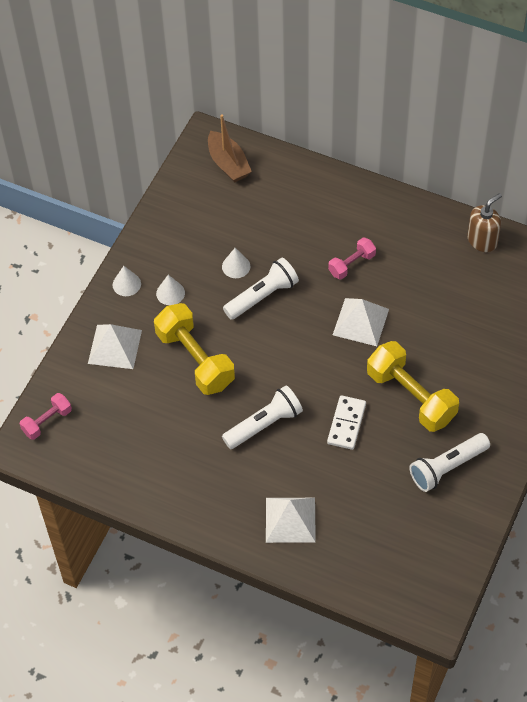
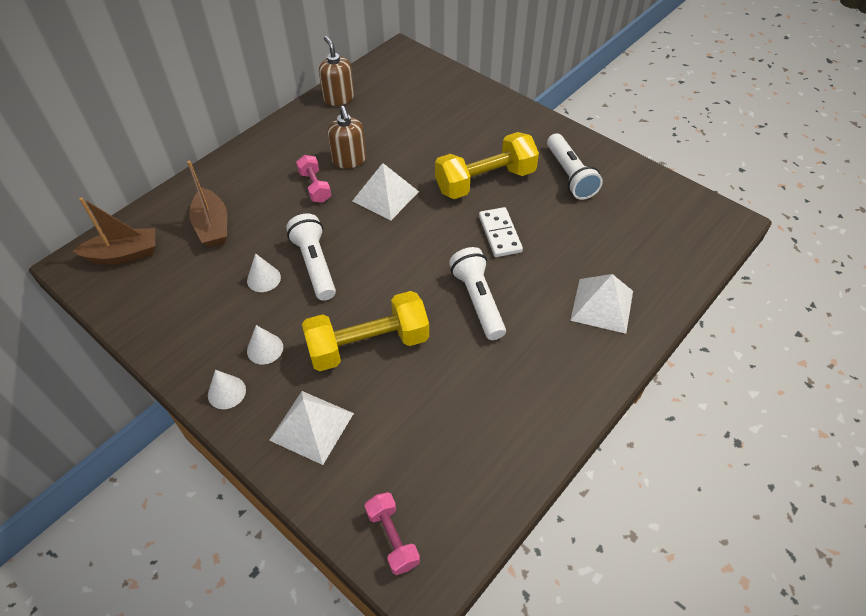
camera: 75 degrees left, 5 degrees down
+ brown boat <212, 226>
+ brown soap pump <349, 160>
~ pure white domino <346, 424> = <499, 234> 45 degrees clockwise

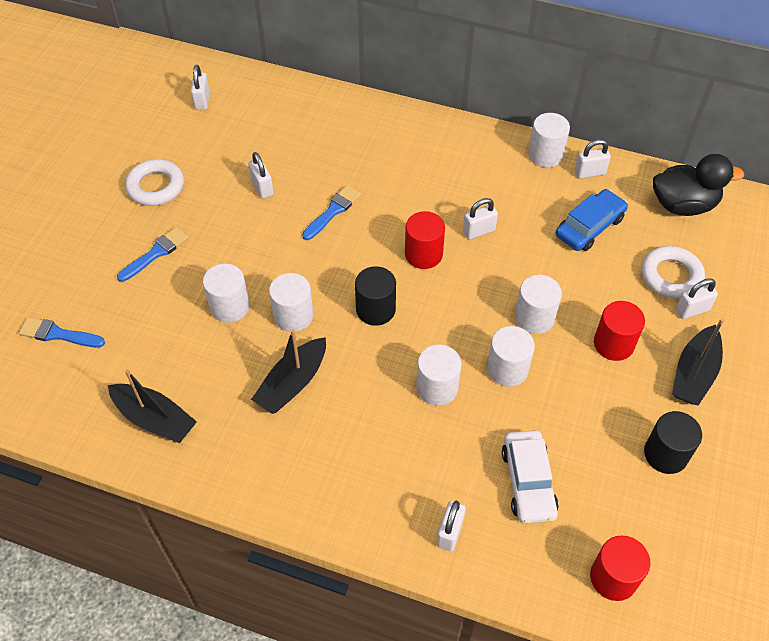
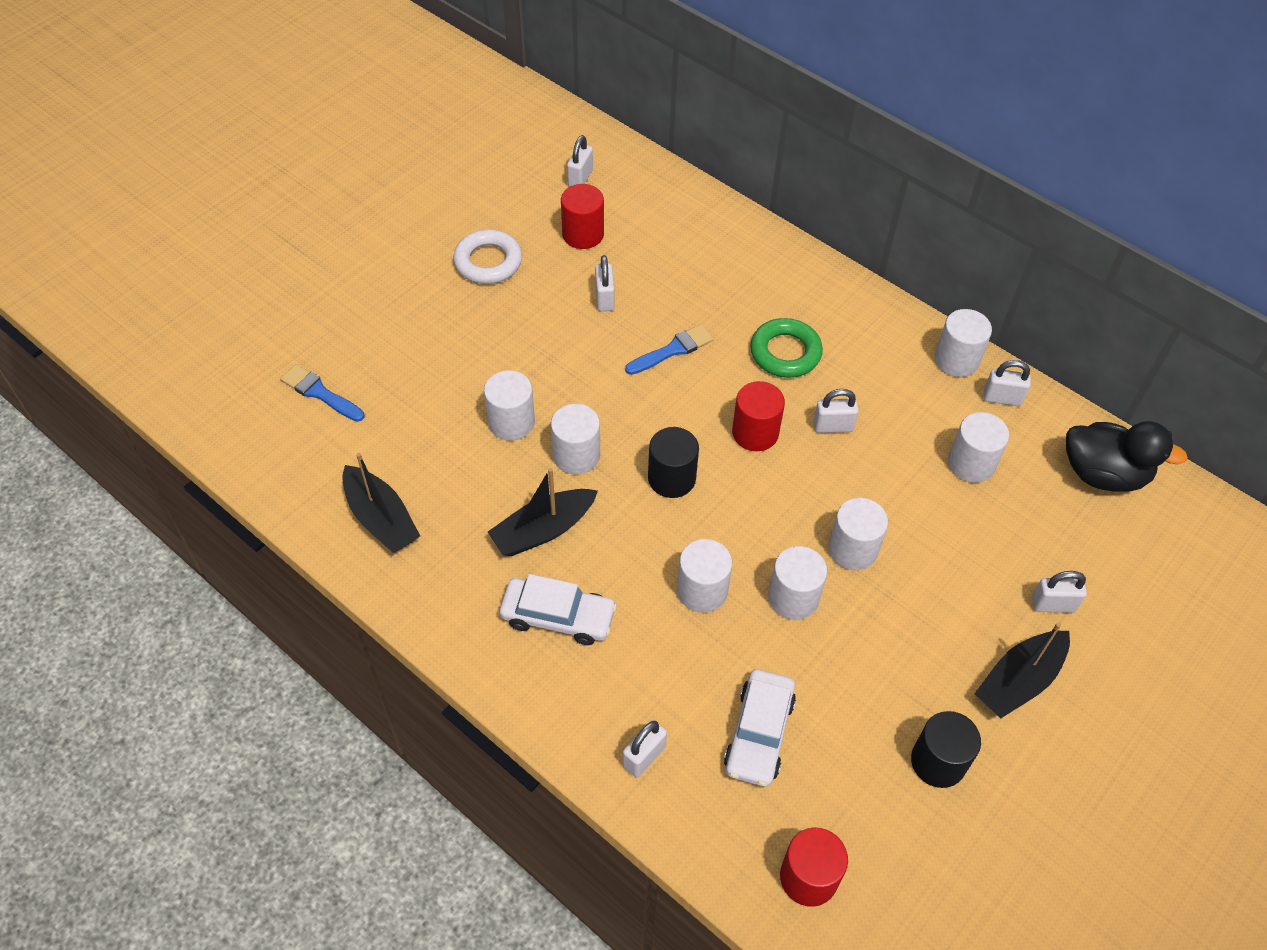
camera: 20 degrees right, 0 degrees up
- blue brush <156, 253>
- pure white hoop <671, 276>
+ pure white car <558, 617>
+ emerald hoop <785, 353>
~ scarlet cylinder shape <613, 344> to <583, 234>
~ blue car <589, 227> to pure white cylinder shape <971, 463>

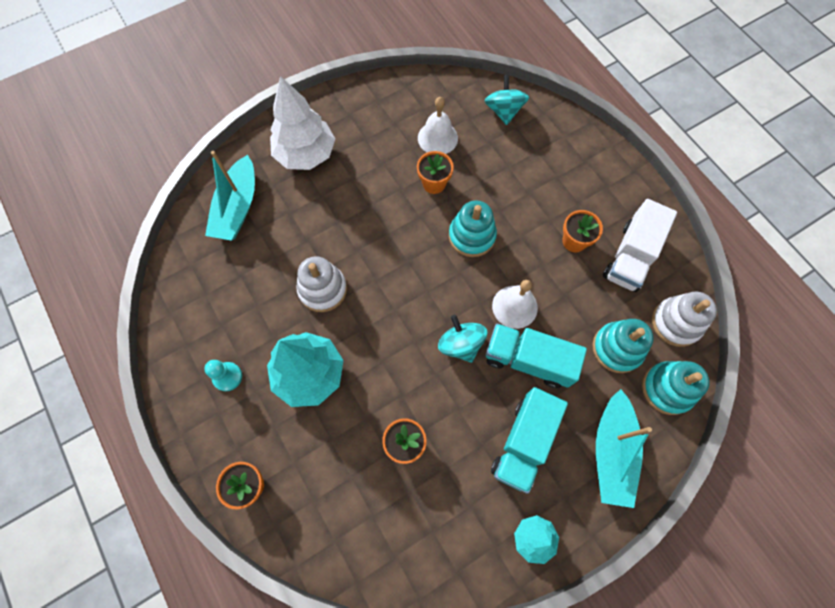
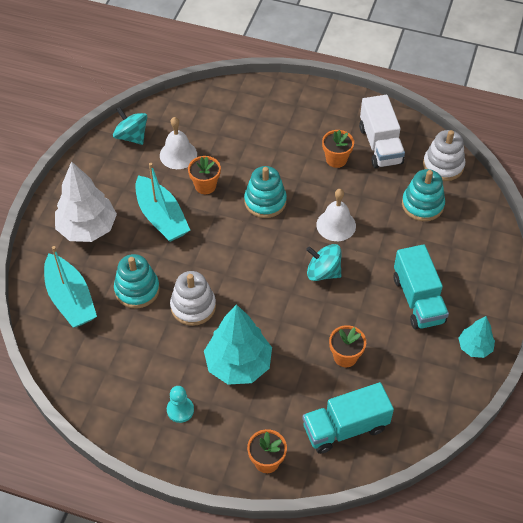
camera: 40 degrees left, 15 degrees down
~ aqua spinning top <503, 111> to <131, 136>
~ aqua truck <528, 360> to <345, 427>
~ aqua boat <611, 451> to <161, 217>
~ aqua ring stacker <667, 389> to <137, 290>

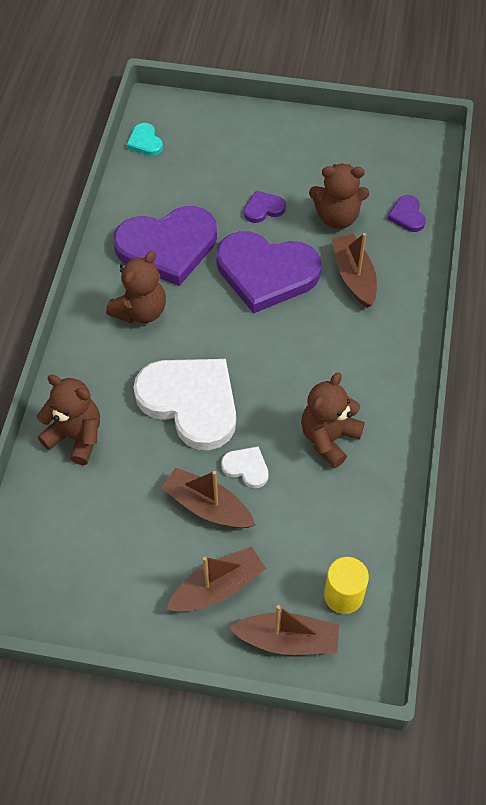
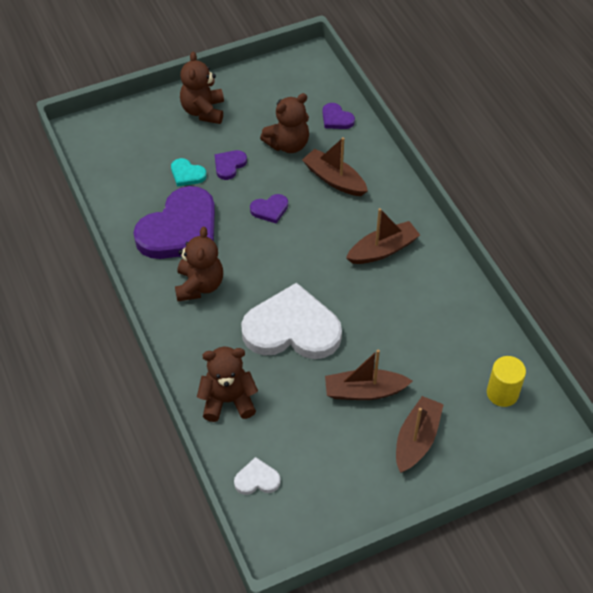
camera: 35 degrees left, 5 degrees down
~ aqua heart <145, 142> to <187, 174>
~ pure white heart <246, 468> to <257, 479>
~ brown boat <287, 639> to <383, 250>
~ brown teddy <329, 438> to <203, 111>
~ royal purple heart <266, 273> = <270, 209> x0.42

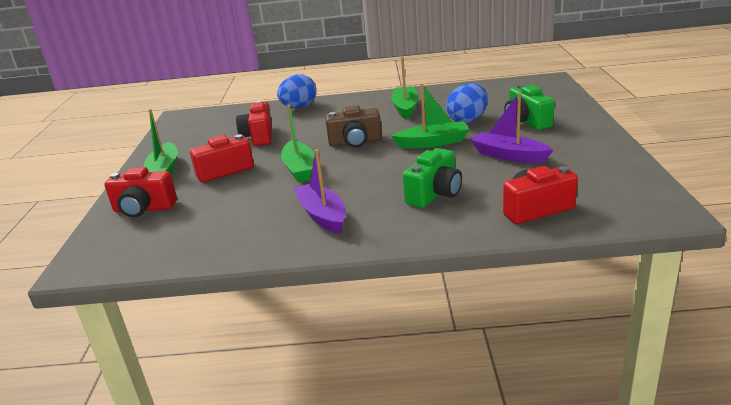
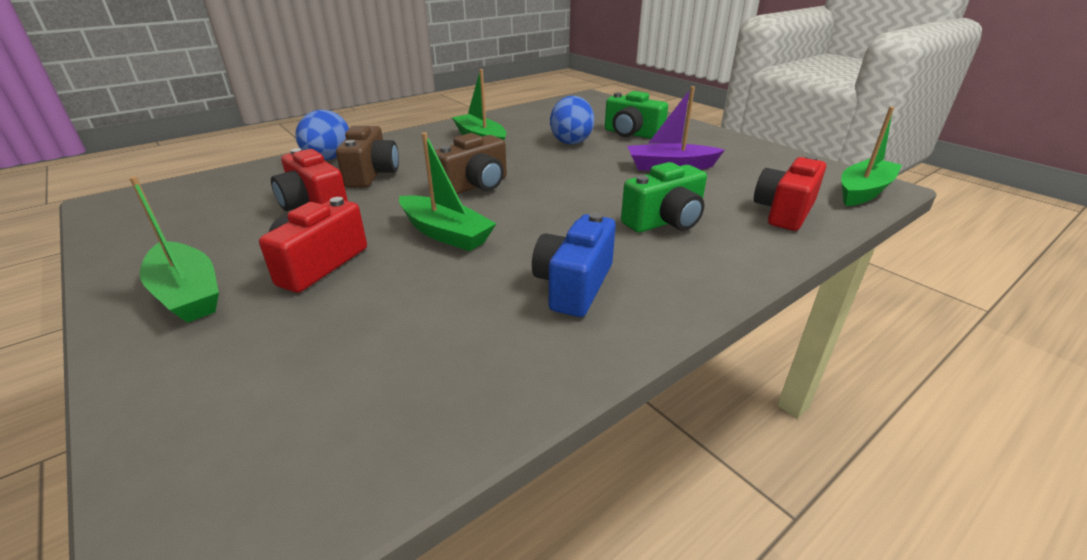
camera: 40 degrees left, 5 degrees up
- scarlet photo camera <144, 209>
+ brown photo camera <372, 174>
~ emerald boat <432, 143> to <863, 191>
~ royal purple boat <322, 215> to blue photo camera <574, 285>
~ emerald photo camera <435, 194> = <665, 221> 60 degrees clockwise

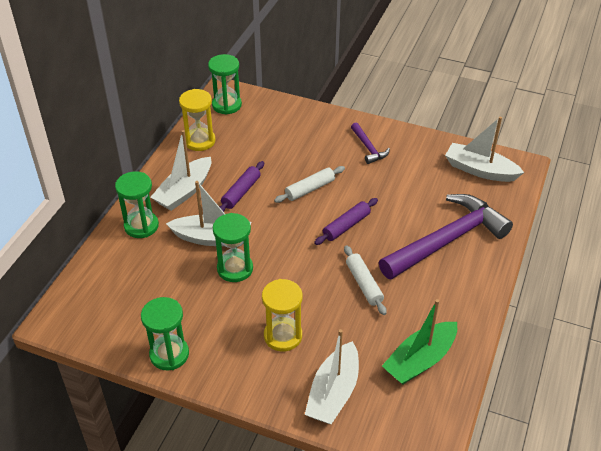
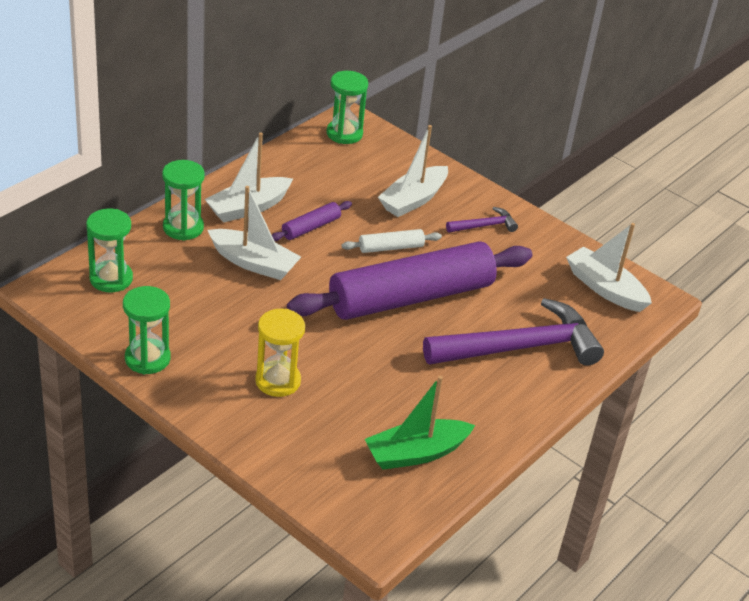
camera: 15 degrees right, 5 degrees down
- golden sandglass <200, 141>
- pure white rolling pin <364, 284>
~ emerald sandglass <235, 269> to <111, 279>
~ pure white boat <333, 392> to <413, 200>
~ royal purple carpenter's hammer <368, 148> = <484, 226> 105 degrees counterclockwise
~ royal purple rolling pin <346, 226> = <411, 297> x2.48

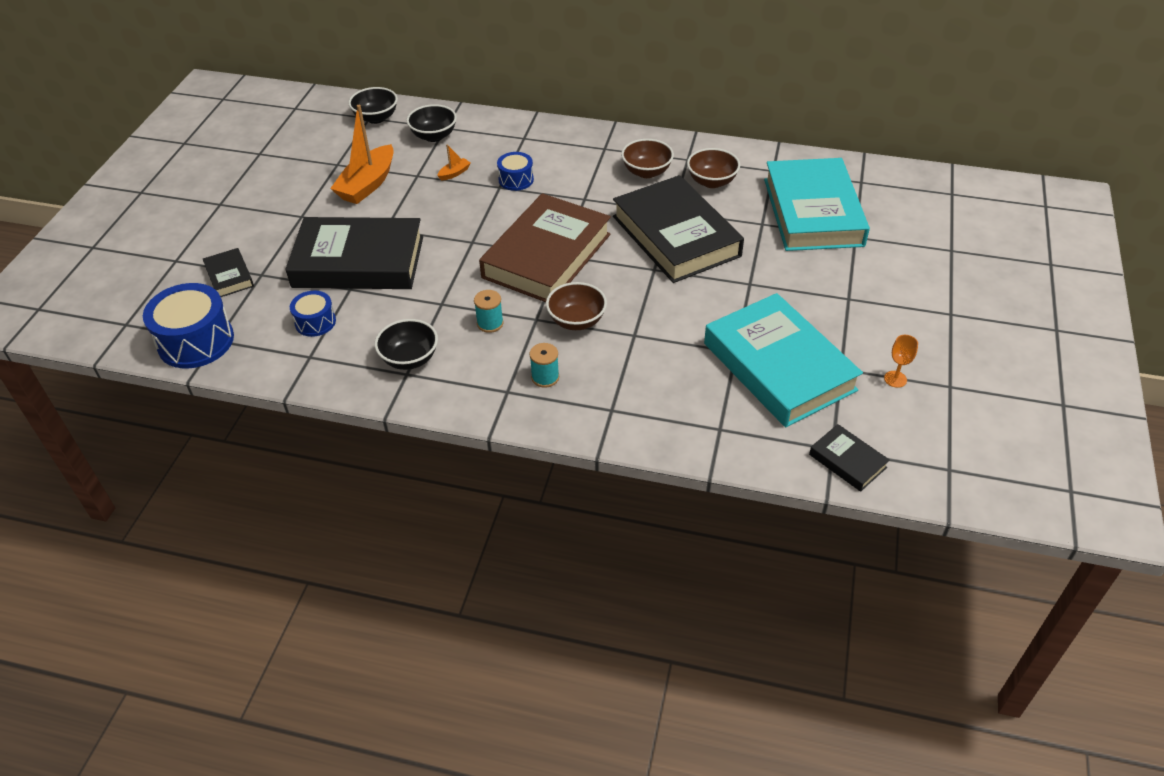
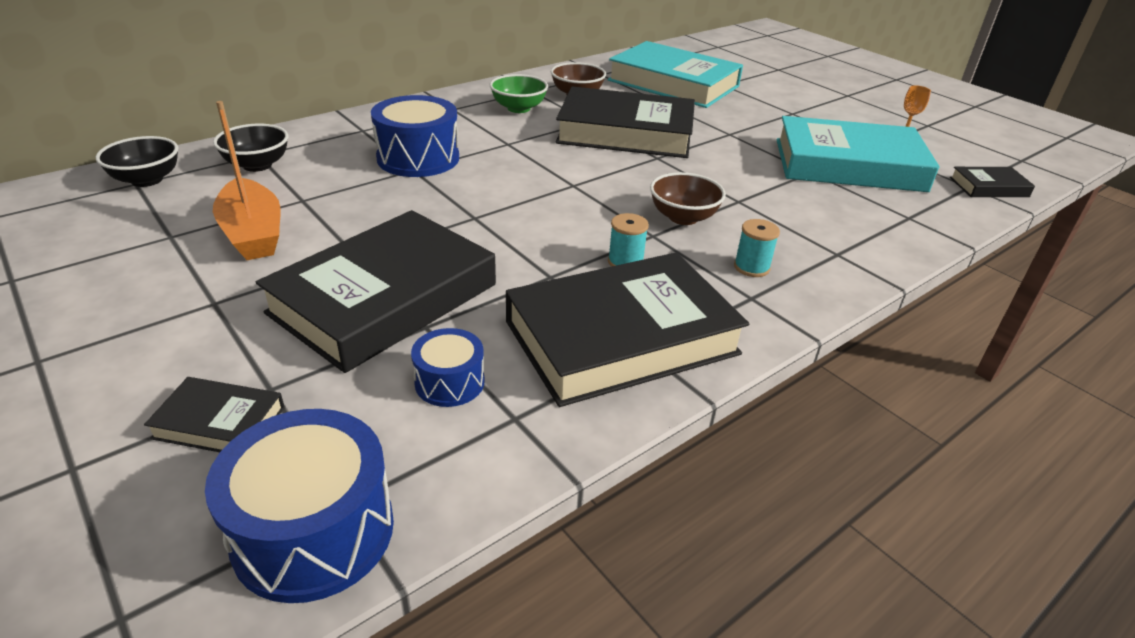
camera: 55 degrees left, 10 degrees down
- bright orange boat <454, 173>
- brown hardcover <547, 256>
~ ebony bowl <410, 359> to ebony hardcover <621, 337>
~ brown bowl <646, 172> to emerald bowl <518, 108>
~ blue toy drum <516, 179> = <418, 158> x1.81

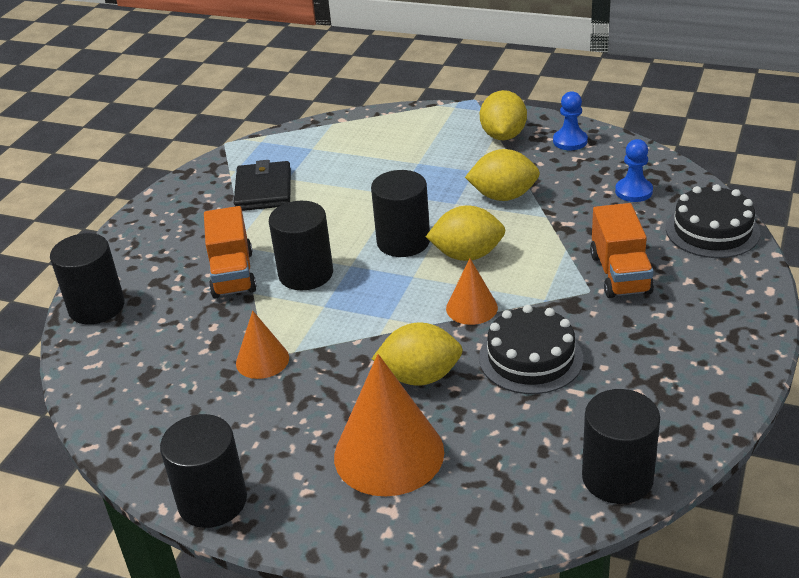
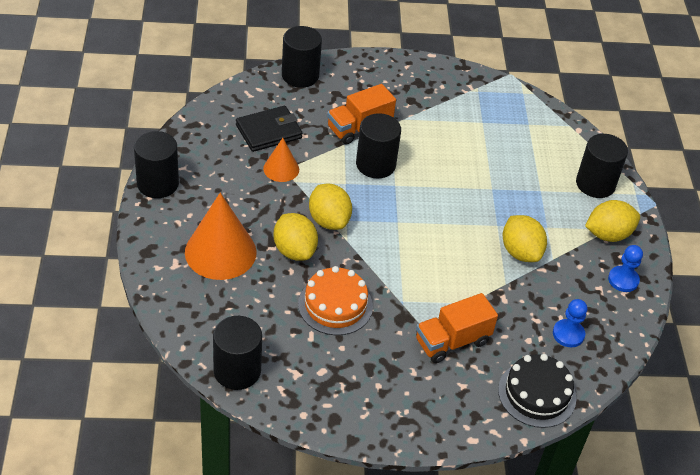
camera: 60 degrees right, 10 degrees up
- bright orange solid cone <471, 308>
~ ebony wallet <263, 190> to <268, 131>
~ ebony cylinder shape <403, 242> to <595, 184>
~ golden citrus fruit <467, 255> to <329, 220>
~ ebony cake <530, 358> to bright orange cake <335, 305>

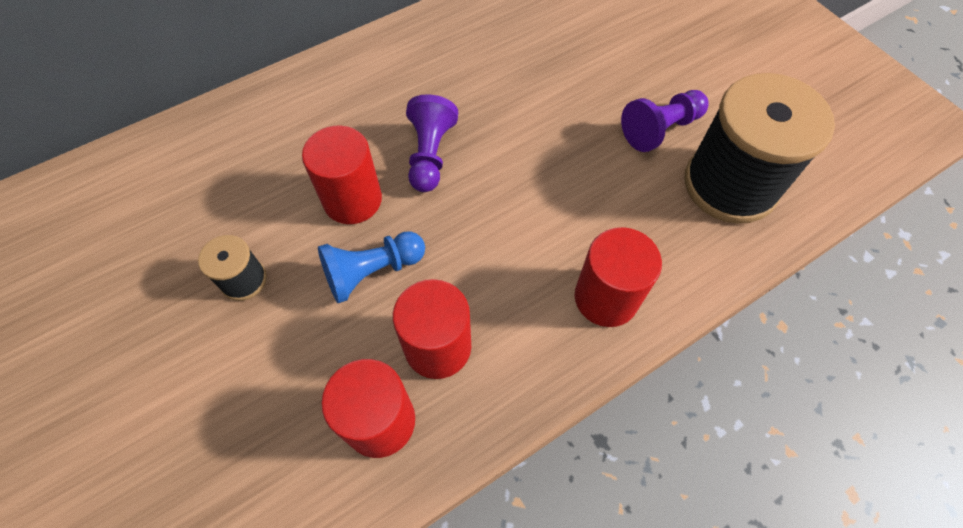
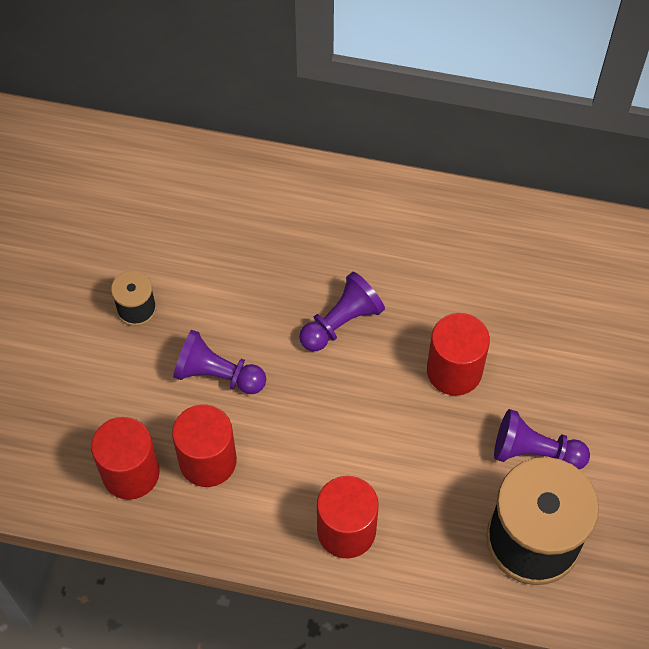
camera: 45 degrees right, 0 degrees up
~ scarlet cylinder shape <352, 200> to <454, 371>
~ blue pawn <372, 272> to royal purple pawn <217, 374>

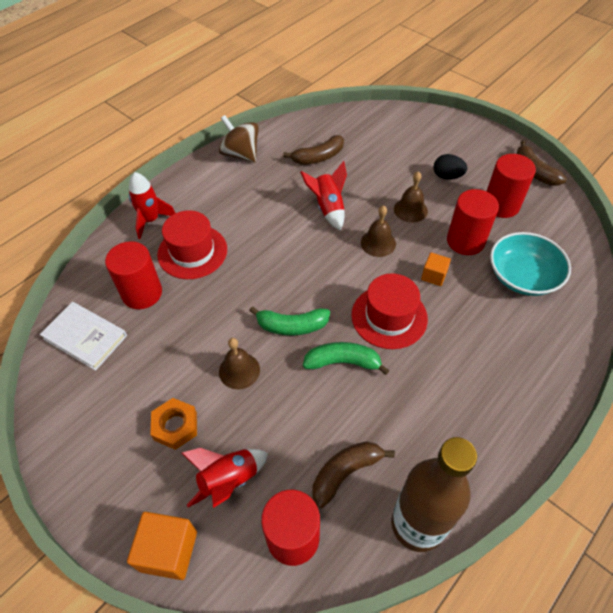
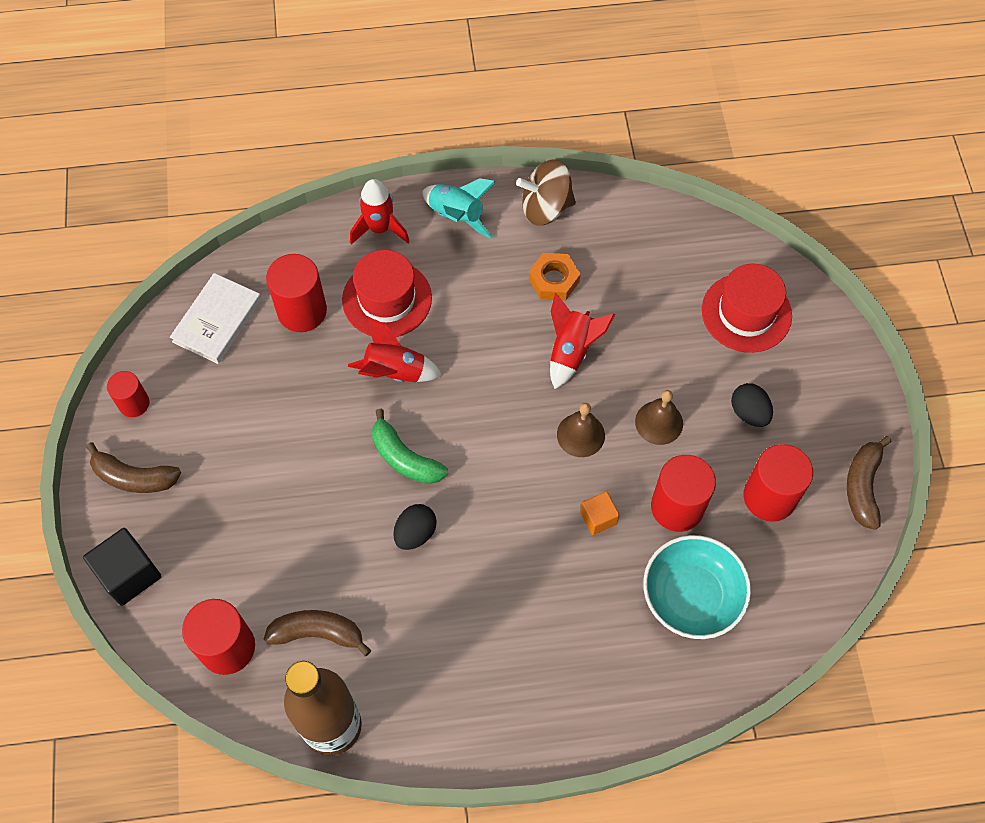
camera: 40 degrees right, 10 degrees up
- brown bell <239, 370>
+ scarlet cylinder shape <134, 403>
+ aqua rocket <457, 216>
~ bright orange hexagon nut <175, 426> to <554, 280>
~ scarlet rocket <229, 480> to <395, 372>
~ brown banana fruit <318, 157> to <134, 477>
~ scarlet hat <389, 317> to <746, 313>
~ emerald banana fruit <343, 362> to ebony egg <415, 533>
~ bright orange solid cube <168, 551> to ebony solid cube <129, 574>
~ pure white hardcover <85, 337> = <217, 320> 45 degrees clockwise
~ brown spinning top <241, 154> = <545, 208> 90 degrees counterclockwise

